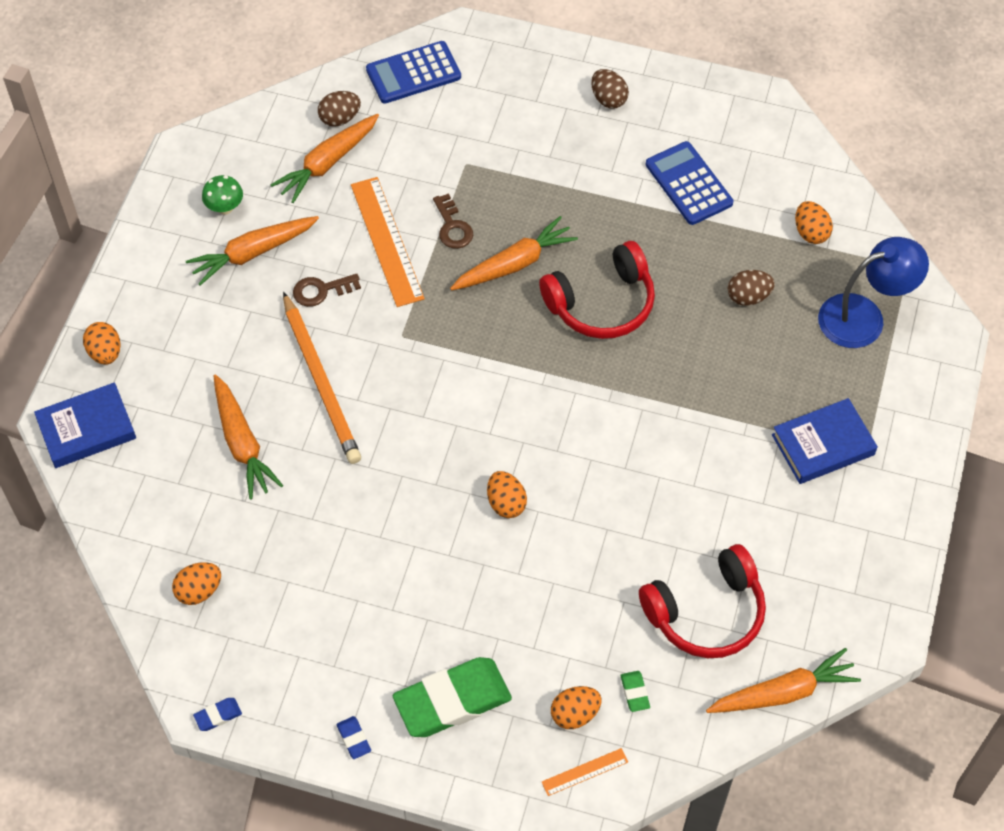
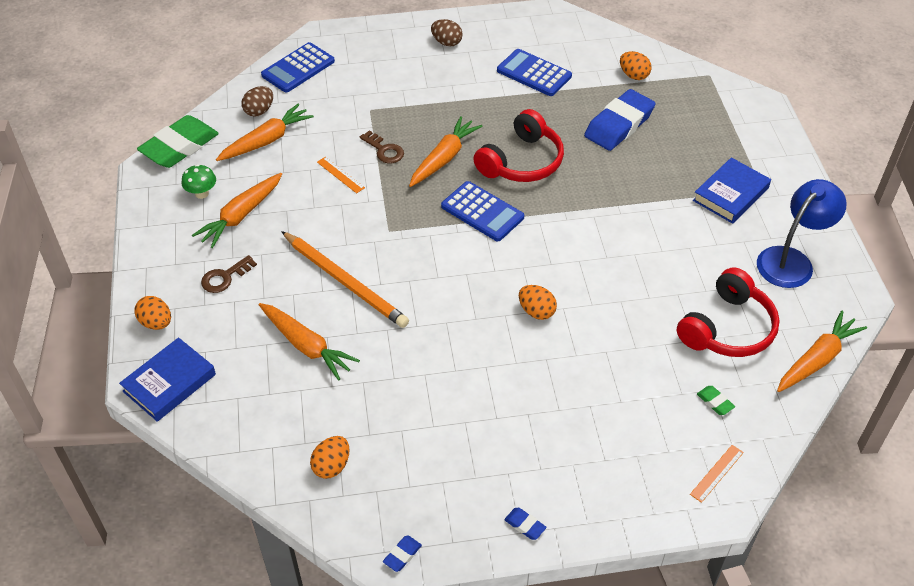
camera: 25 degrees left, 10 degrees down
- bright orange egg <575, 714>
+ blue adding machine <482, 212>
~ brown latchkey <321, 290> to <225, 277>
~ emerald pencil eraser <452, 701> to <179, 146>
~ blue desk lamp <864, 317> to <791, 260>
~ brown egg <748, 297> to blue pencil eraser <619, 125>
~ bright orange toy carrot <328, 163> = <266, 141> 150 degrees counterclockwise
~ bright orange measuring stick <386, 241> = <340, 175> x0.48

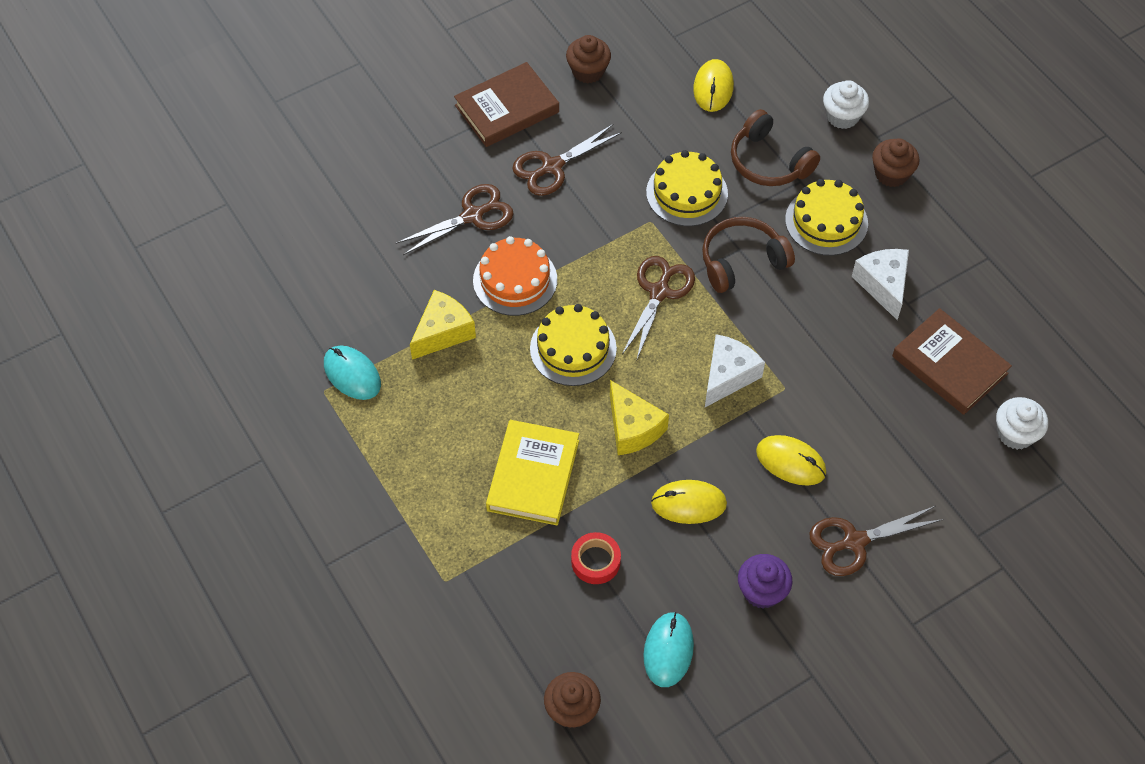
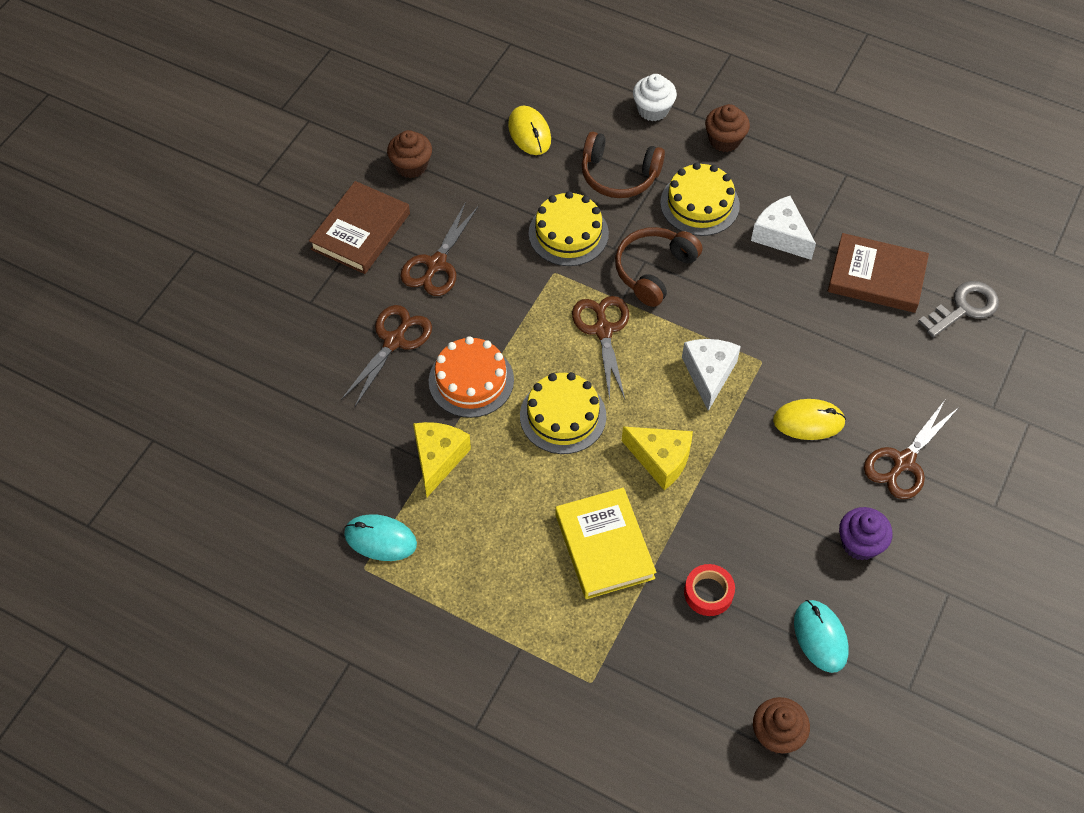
camera: 30 degrees left, 0 degrees up
- golden PC mouse <688, 503>
~ pure white muffin <1015, 434> to ash-grey latchkey <963, 308>

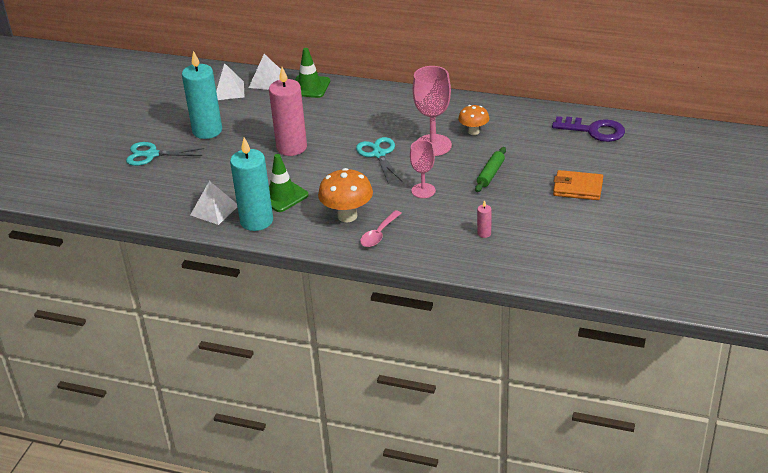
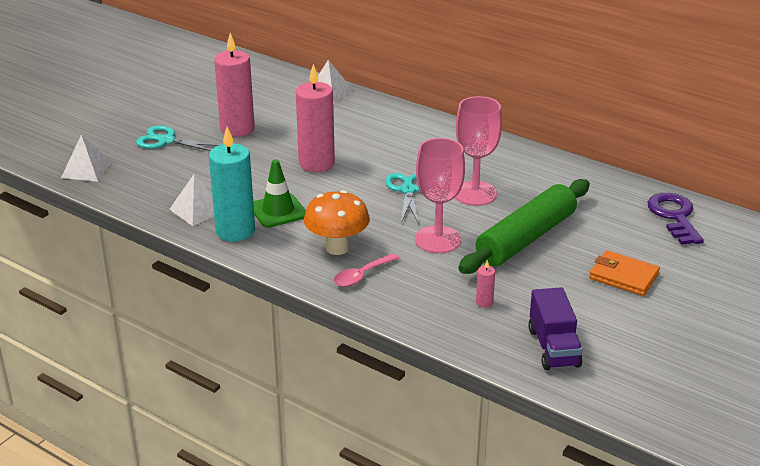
camera: 15 degrees right, 5 degrees down
- emerald traffic cone <309, 87>
- bright orange mushroom <473, 132>
+ royal purple truck <553, 347>
~ pure white pyramid <228, 90> to <86, 169>
~ aqua pillar candle <207, 131> to pink pillar candle <237, 129>
~ royal purple latchkey <594, 130> = <674, 216> 135 degrees counterclockwise
~ pink wine glass <423, 191> = <438, 239> x1.60
~ emerald rolling pin <490, 174> = <526, 238> x2.18

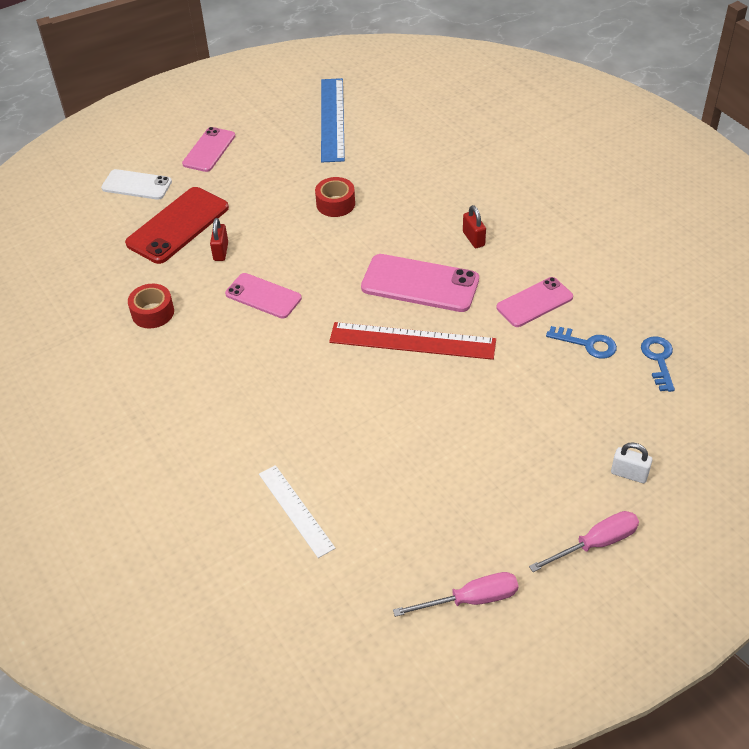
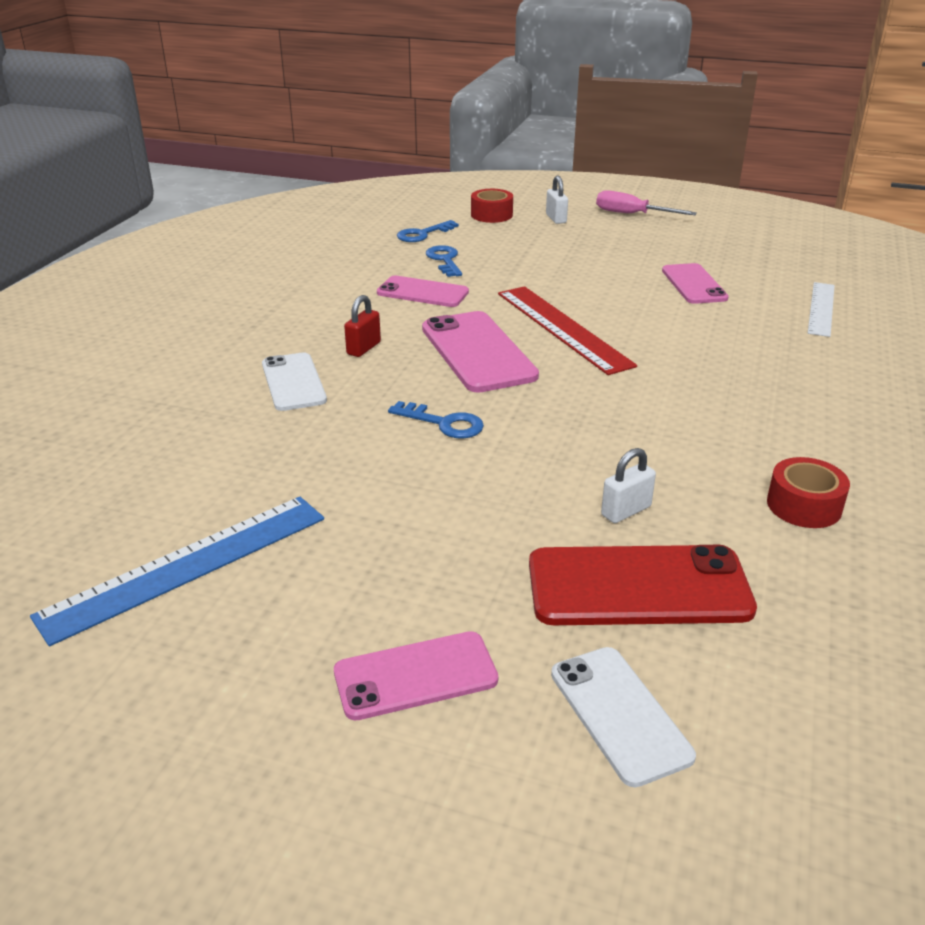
camera: 130 degrees left, 15 degrees down
- pink hand screwdriver <471, 600>
+ pure white smartphone <294, 382>
+ blue latchkey <444, 423>
~ pink smartphone <263, 296> to <693, 284>
~ scarlet roll of tape <335, 204> to <491, 215>
~ scarlet padlock <221, 251> to pure white padlock <626, 511>

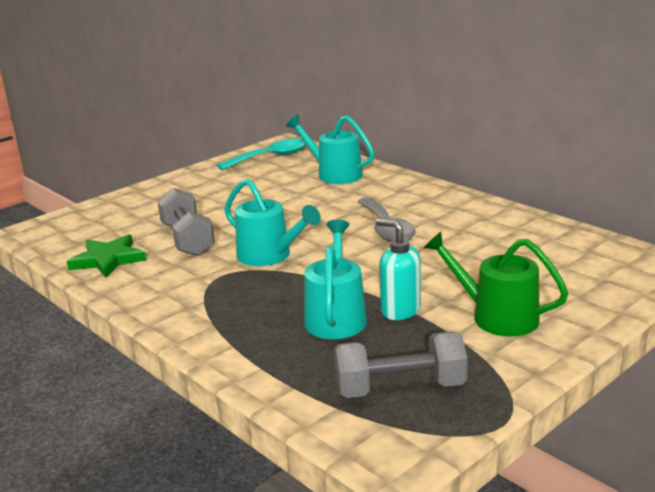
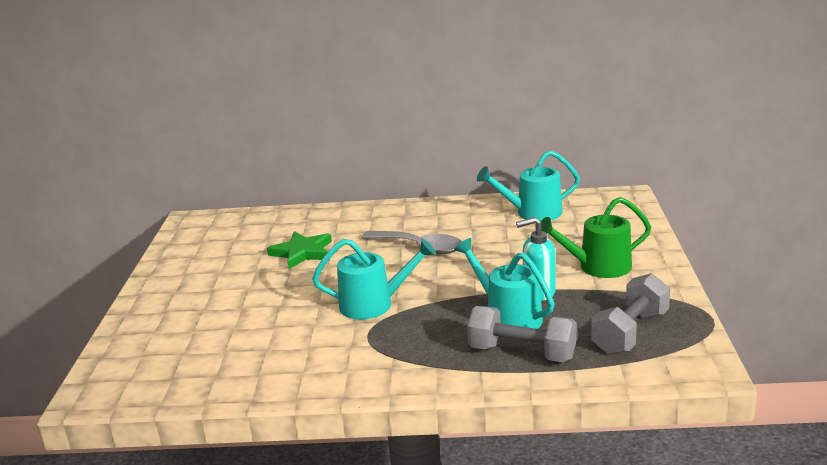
camera: 45 degrees left, 0 degrees up
- aqua teaspoon <271, 157>
~ emerald star <108, 259> to <302, 252>
~ ash-grey hand weight <188, 239> to <522, 353>
~ aqua watering pot <334, 174> to <532, 213>

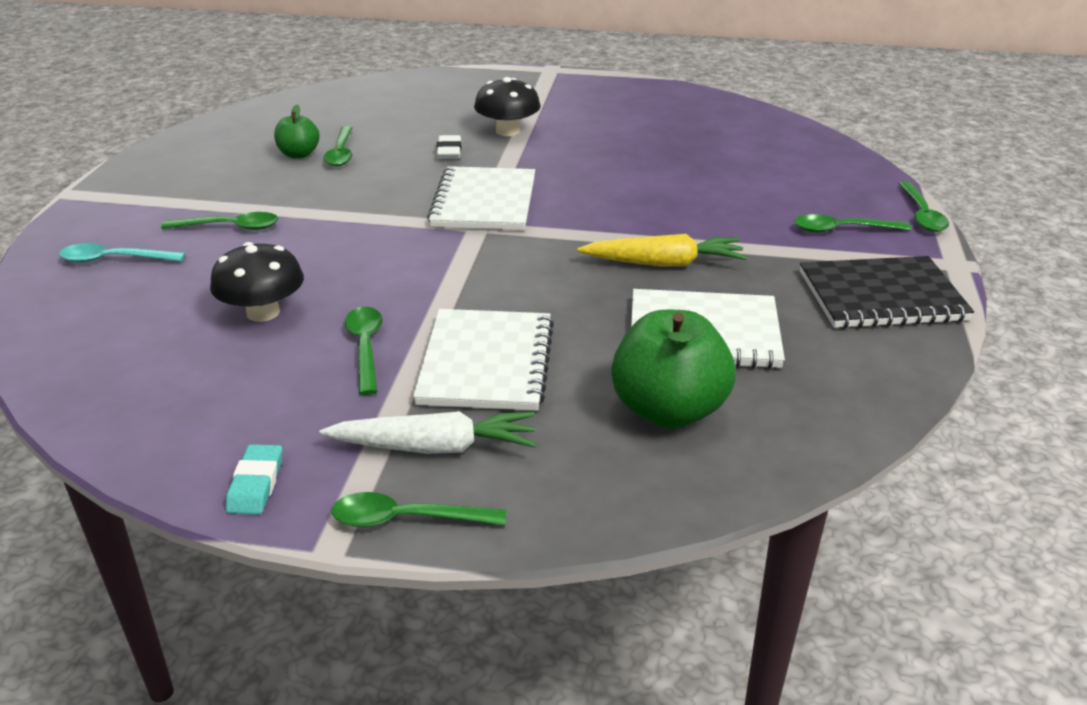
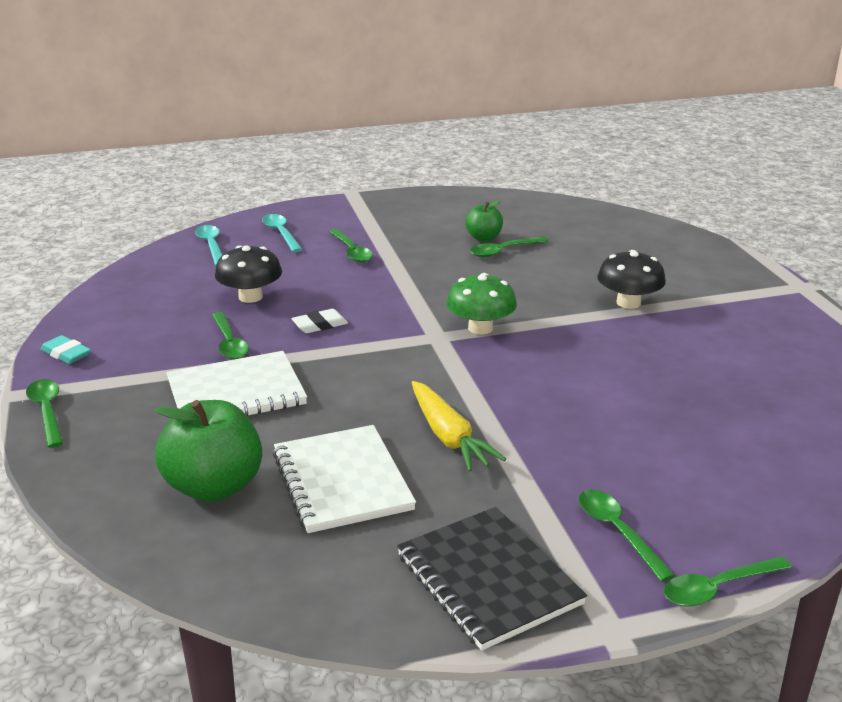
camera: 65 degrees right, 5 degrees down
- pure white toy carrot <435, 447>
+ aqua teaspoon <211, 246>
~ pure white pencil eraser <449, 151> to <320, 325>
~ pure white notepad <484, 202> to emerald mushroom <480, 328>
~ aqua pencil eraser <256, 484> = <66, 354> 60 degrees clockwise
~ emerald teaspoon <365, 347> = <229, 343> 105 degrees clockwise

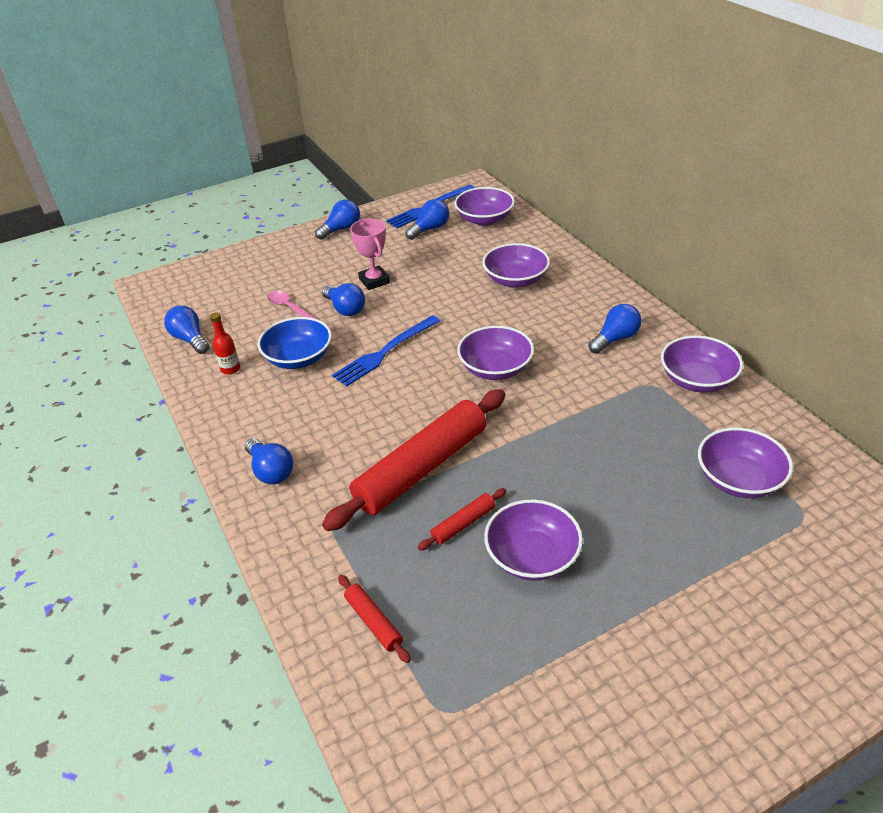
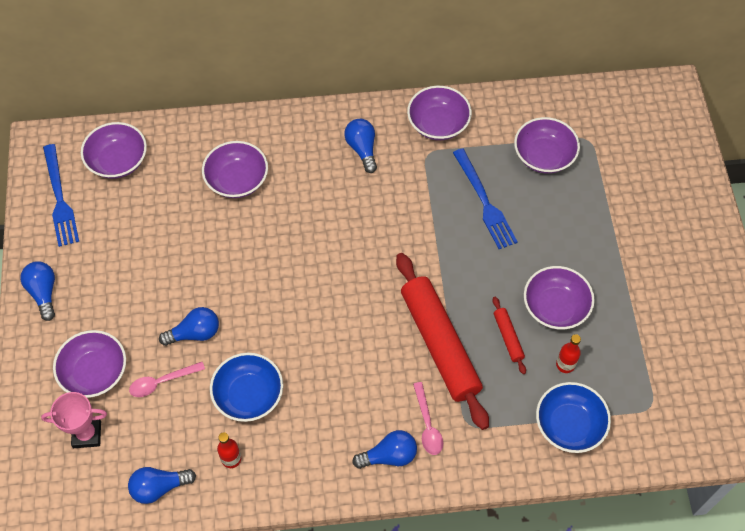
camera: 70 degrees left, 20 degrees up
- blue lightbulb <430, 229>
+ pink teaspoon <427, 425>
+ scarlet flask <565, 364>
~ blue table fork <385, 352> to <484, 202>
~ pink award cup <374, 281> to <87, 434>
~ royal purple bowl <495, 368> to <95, 372>
~ scarlet rolling pin <373, 622> to blue bowl <569, 425>

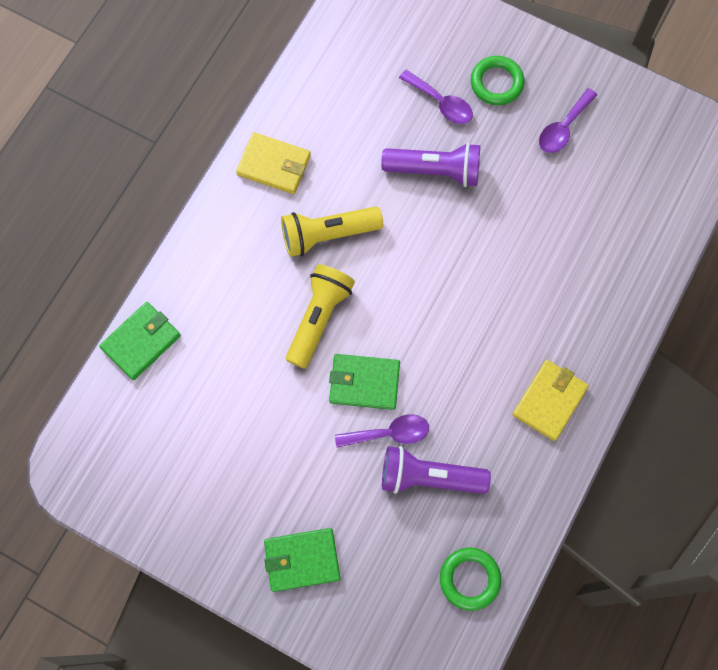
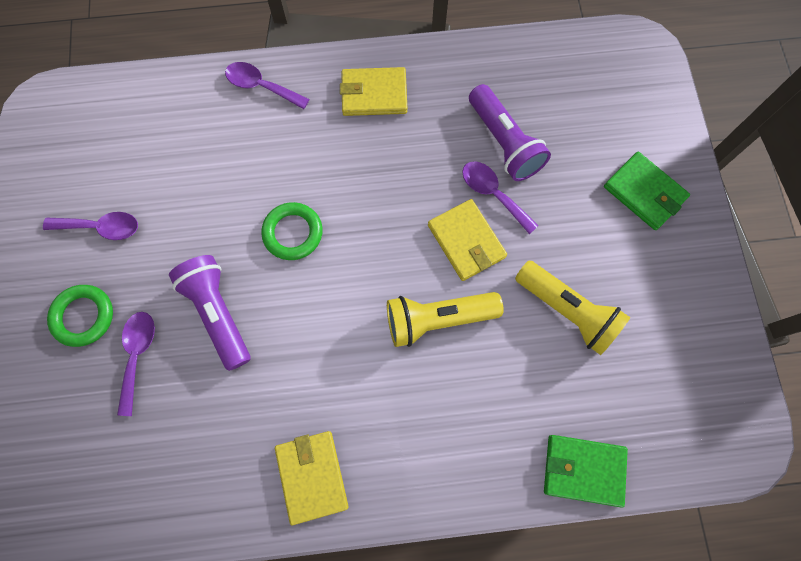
camera: 125 degrees left, 0 degrees up
+ royal purple teaspoon <261, 86>
~ golden flashlight <328, 234> to <567, 311>
~ emerald hoop <469, 579> to <293, 233>
~ emerald wallet <364, 382> to golden wallet <466, 241>

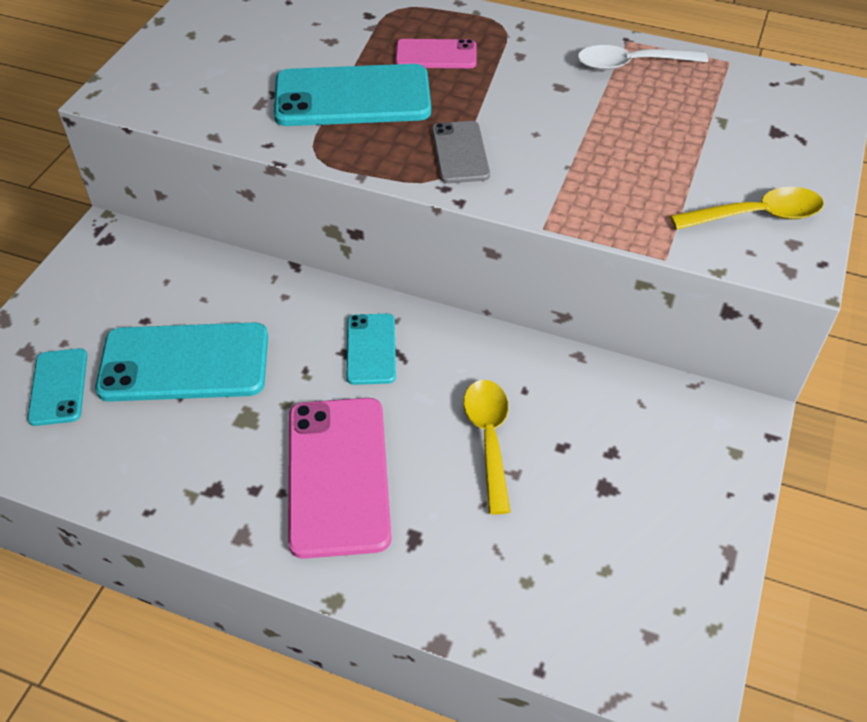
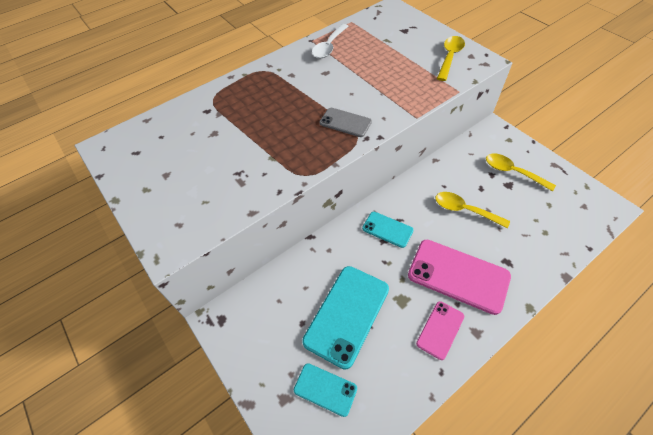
camera: 55 degrees left, 5 degrees up
- aqua smartphone <352, 97>
+ golden teaspoon <512, 172>
~ pink smartphone <436, 55> to <440, 330>

